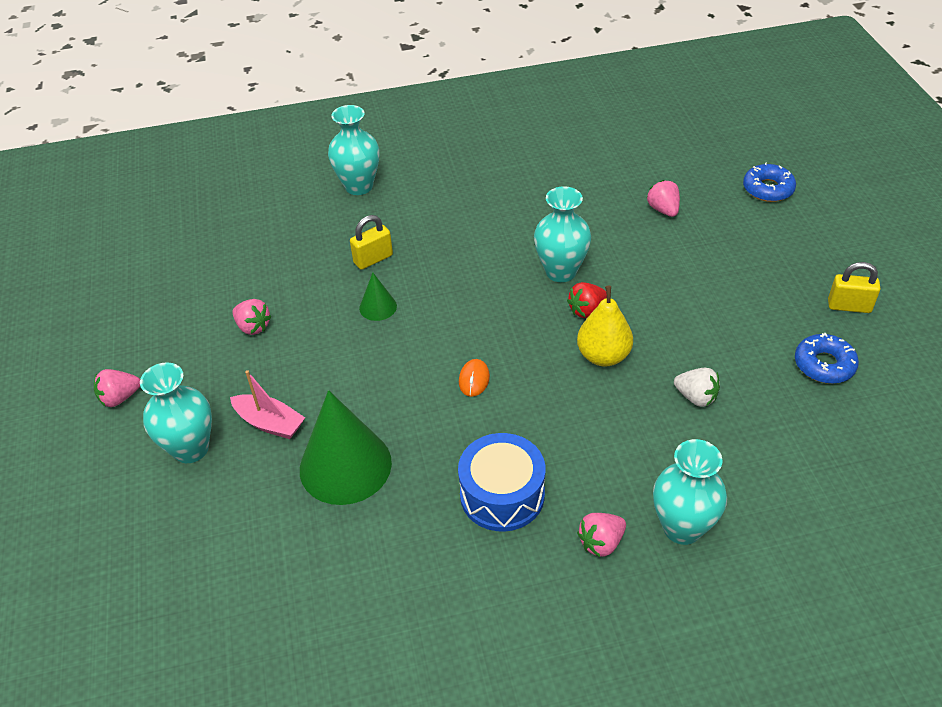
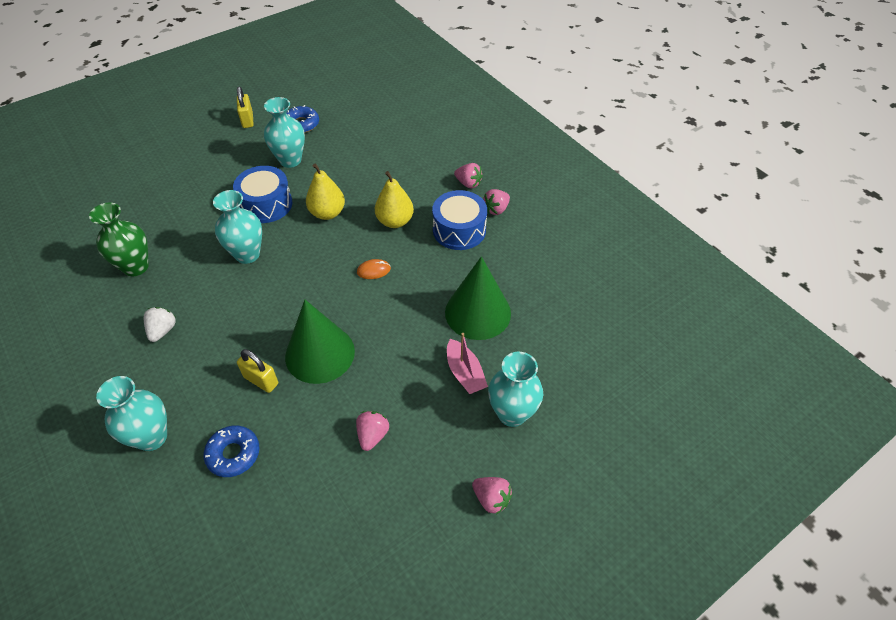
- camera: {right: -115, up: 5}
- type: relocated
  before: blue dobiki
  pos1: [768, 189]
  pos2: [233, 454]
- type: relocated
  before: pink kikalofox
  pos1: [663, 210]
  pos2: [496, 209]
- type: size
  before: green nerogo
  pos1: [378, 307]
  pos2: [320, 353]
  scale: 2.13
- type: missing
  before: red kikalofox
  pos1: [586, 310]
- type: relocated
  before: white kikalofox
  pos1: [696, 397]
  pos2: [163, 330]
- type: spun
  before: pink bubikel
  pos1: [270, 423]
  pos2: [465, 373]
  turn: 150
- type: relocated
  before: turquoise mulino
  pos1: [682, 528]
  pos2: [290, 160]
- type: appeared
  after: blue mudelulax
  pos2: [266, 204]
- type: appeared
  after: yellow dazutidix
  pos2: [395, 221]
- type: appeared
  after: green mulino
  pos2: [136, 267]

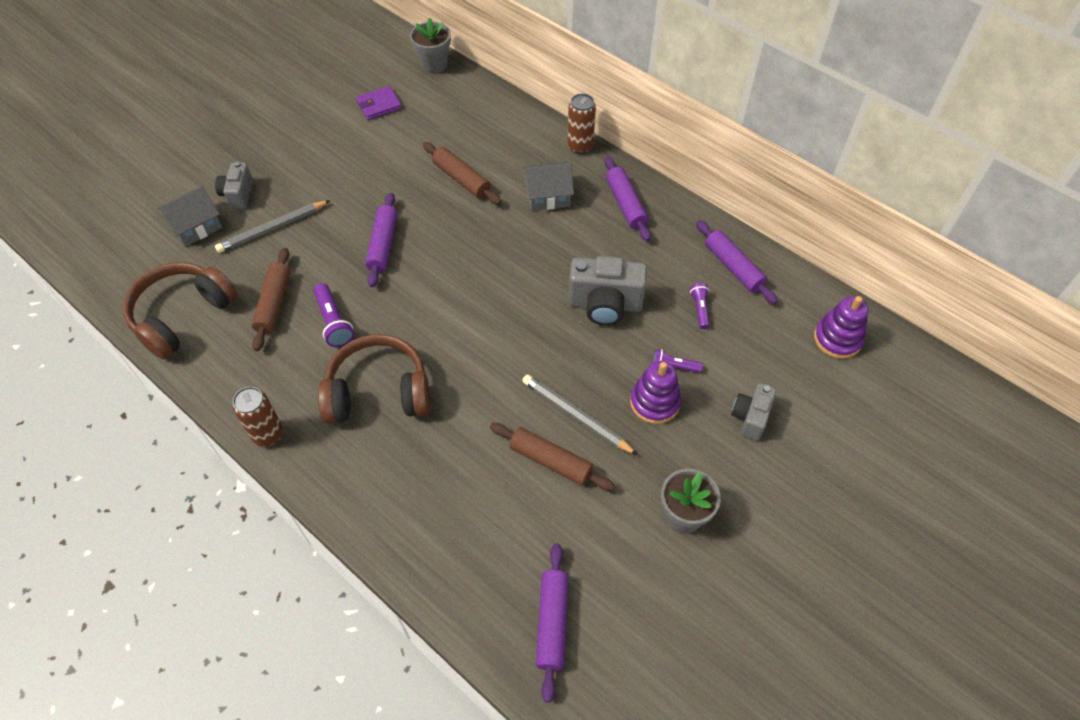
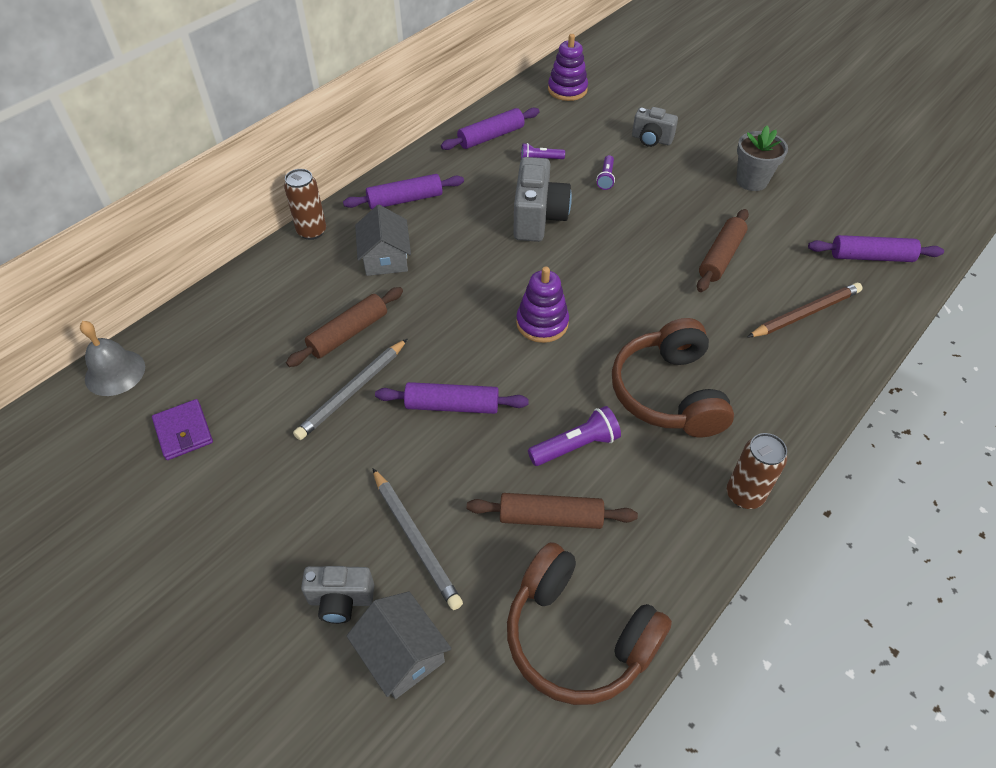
- camera: {right: -90, up: -5}
- type: exchanged
  before: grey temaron
  after: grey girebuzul
  pos1: [434, 65]
  pos2: [115, 372]
- type: relocated
  before: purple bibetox
  pos1: [654, 402]
  pos2: [542, 323]
- type: relocated
  before: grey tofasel
  pos1: [576, 416]
  pos2: [352, 391]
- type: appeared
  after: brown tofasel
  pos2: [805, 313]

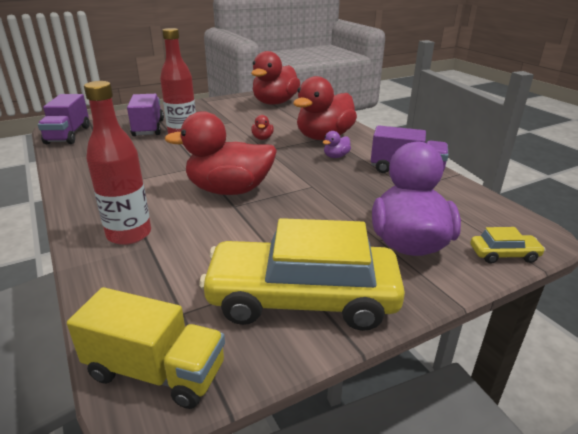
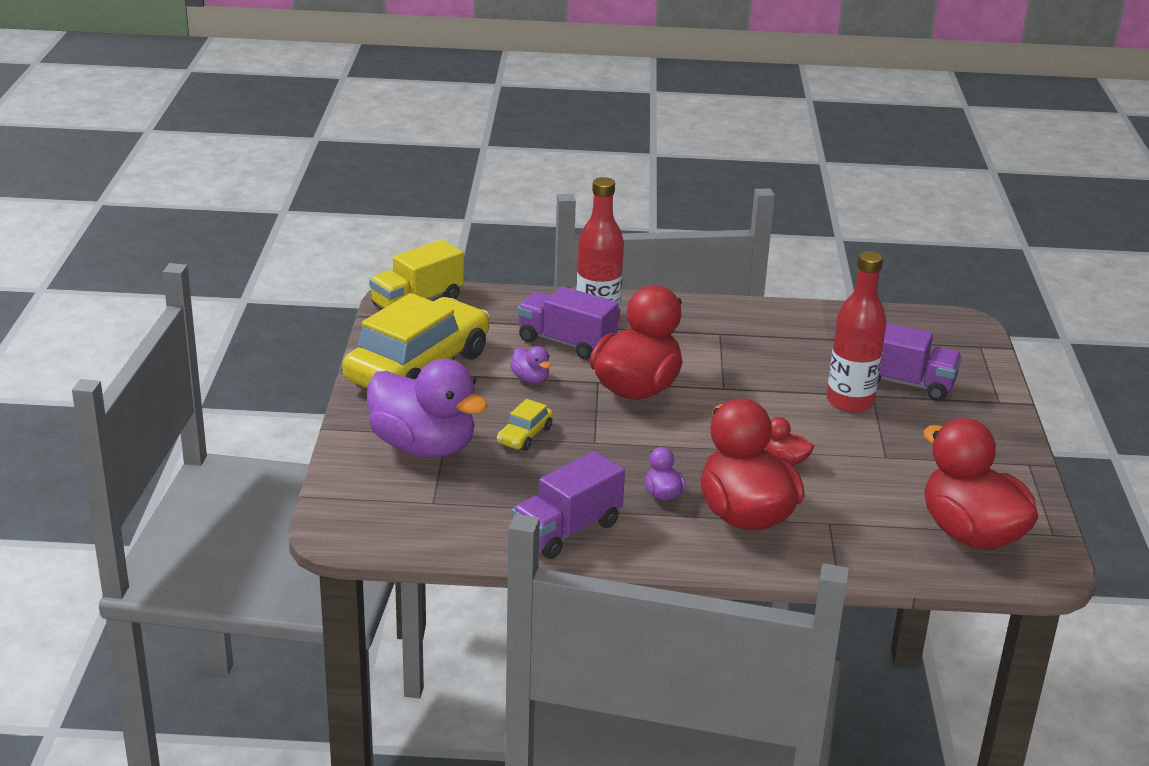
- camera: {right: 120, up: 0}
- type: relocated
  before: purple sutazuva
  pos1: [68, 135]
  pos2: [566, 342]
- type: relocated
  before: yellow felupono
  pos1: [504, 254]
  pos2: [525, 435]
- type: appeared
  after: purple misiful
  pos2: [530, 379]

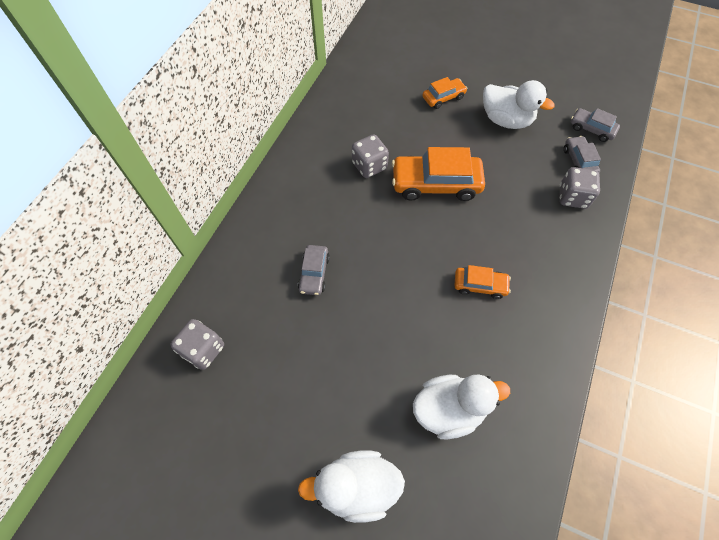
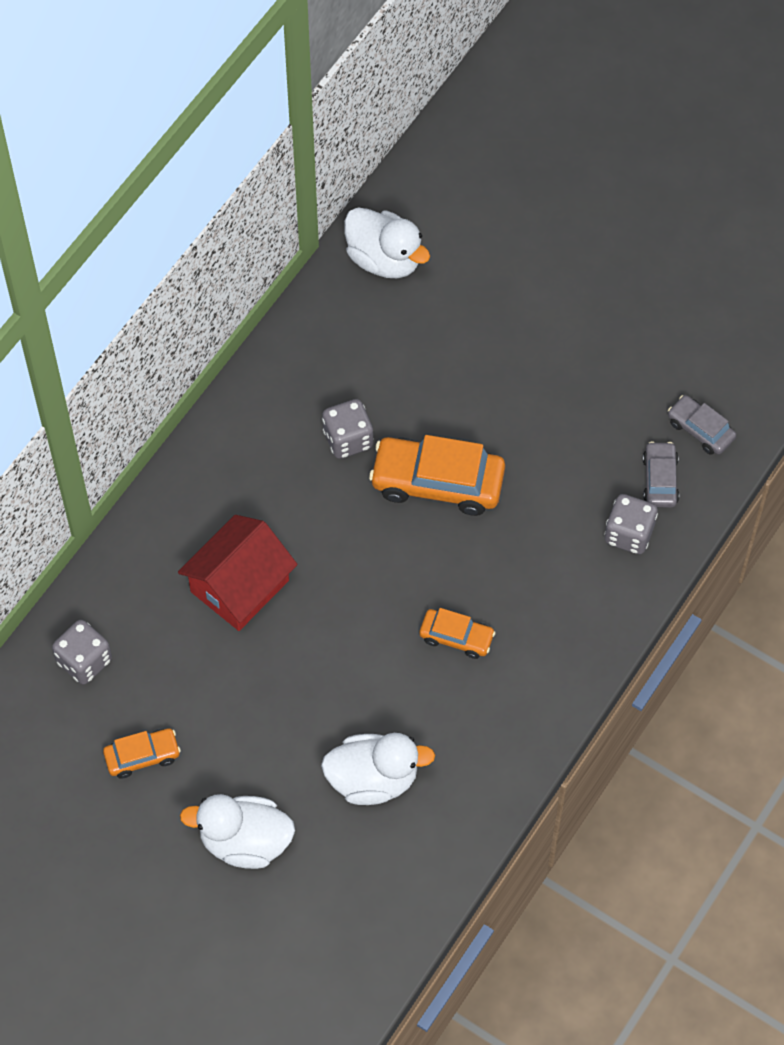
- camera: {right: 10, up: 0}
- type: relocated
  before: orange felupono
  pos1: [443, 97]
  pos2: [142, 756]
- type: relocated
  before: white misiful
  pos1: [506, 120]
  pos2: [384, 259]
- type: exchanged
  before: grey felupono
  after: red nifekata
  pos1: [314, 273]
  pos2: [239, 586]

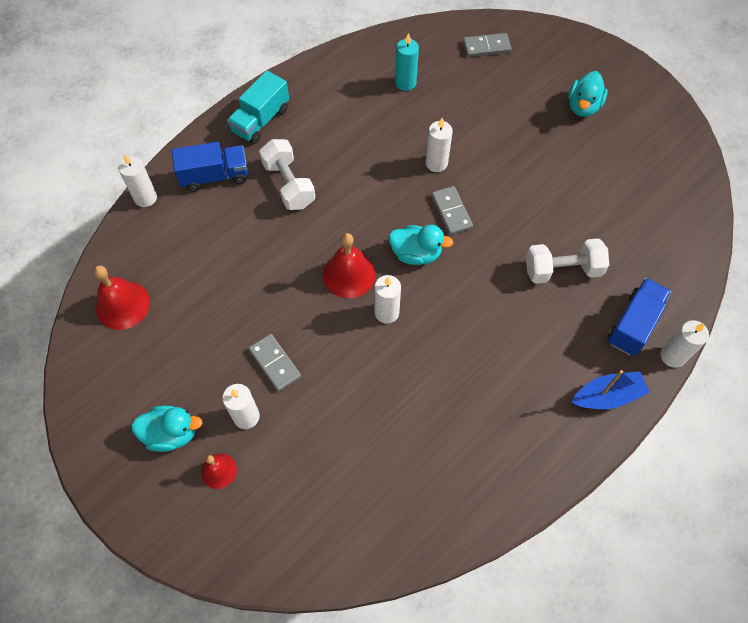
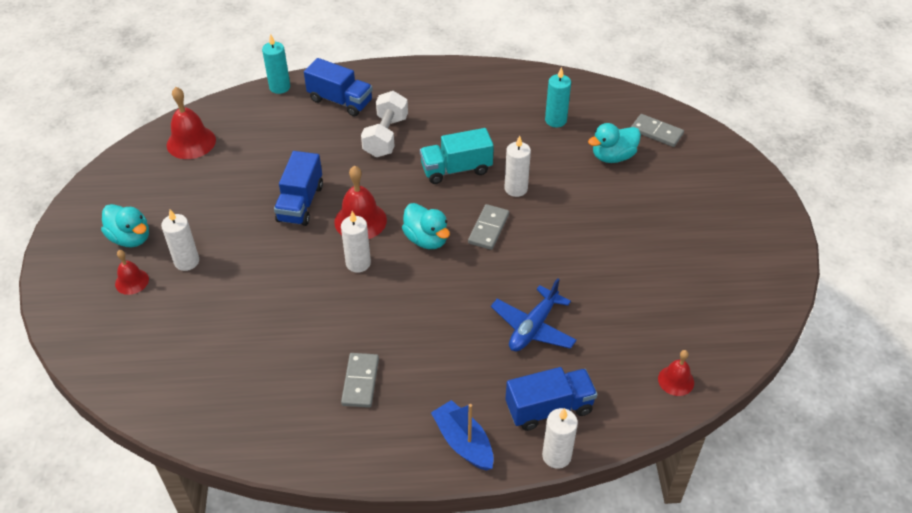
- camera: {right: 40, up: -15}
- type: relocated
  before: turquoise sutazuva
  pos1: [260, 120]
  pos2: [456, 169]
- type: relocated
  before: turquoise misiful
  pos1: [583, 106]
  pos2: [613, 156]
- type: colour
  before: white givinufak
  after: turquoise givinufak
  pos1: [145, 198]
  pos2: [279, 87]
- type: exchanged
  before: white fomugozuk
  after: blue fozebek
  pos1: [562, 270]
  pos2: [533, 327]
- type: relocated
  before: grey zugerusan
  pos1: [275, 363]
  pos2: [360, 381]
- type: spun
  before: blue bubikel
  pos1: [607, 396]
  pos2: [463, 442]
  turn: -150
- type: appeared
  after: blue sutazuva
  pos2: [300, 203]
- type: appeared
  after: red girebuzul
  pos2: [676, 380]

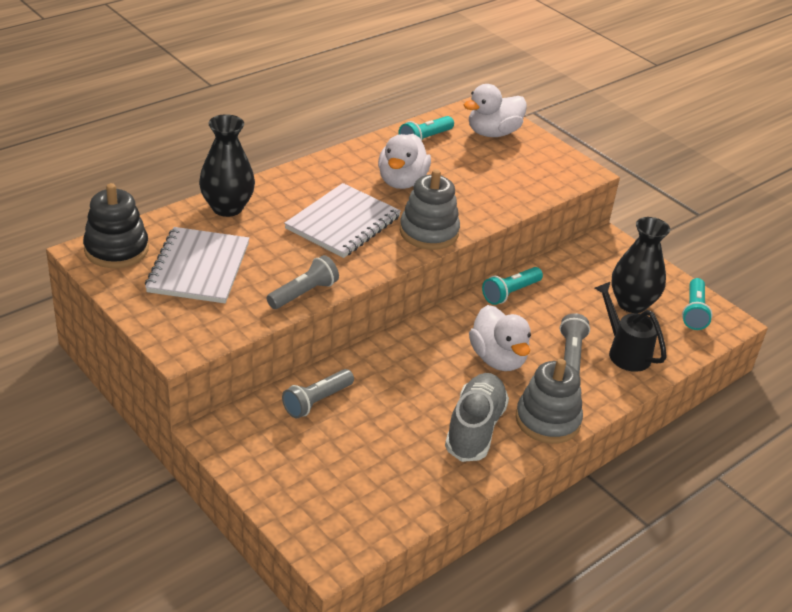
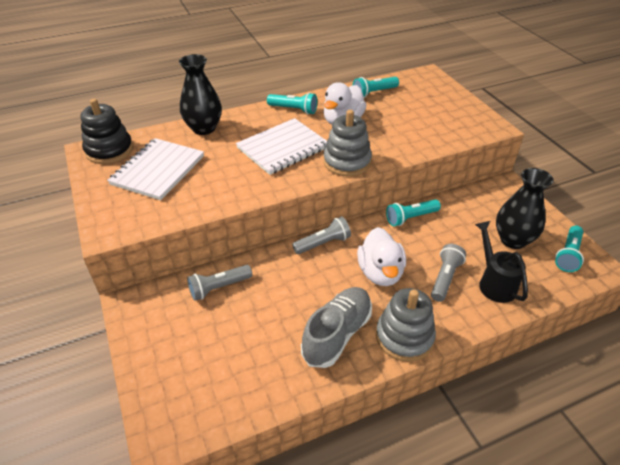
- camera: {right: 20, up: 5}
- type: missing
  before: white misiful
  pos1: [493, 133]
- type: relocated
  before: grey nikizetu
  pos1: [303, 293]
  pos2: [323, 243]
- type: appeared
  after: turquoise nikizetu
  pos2: [294, 109]

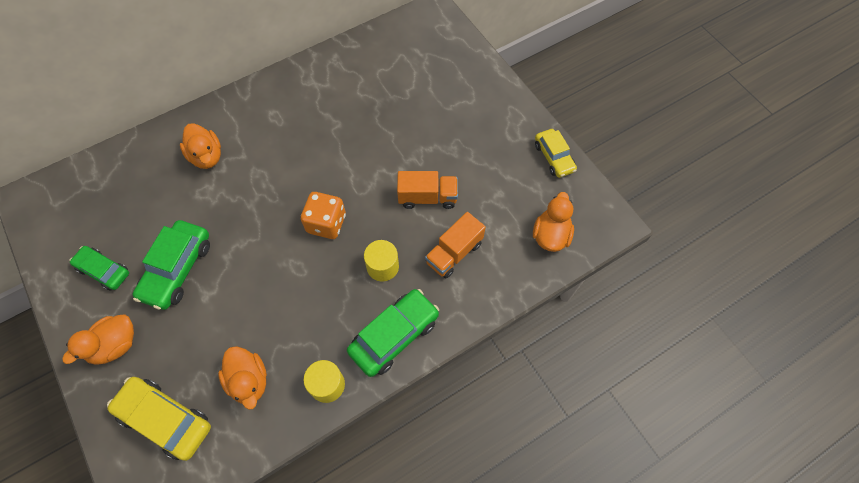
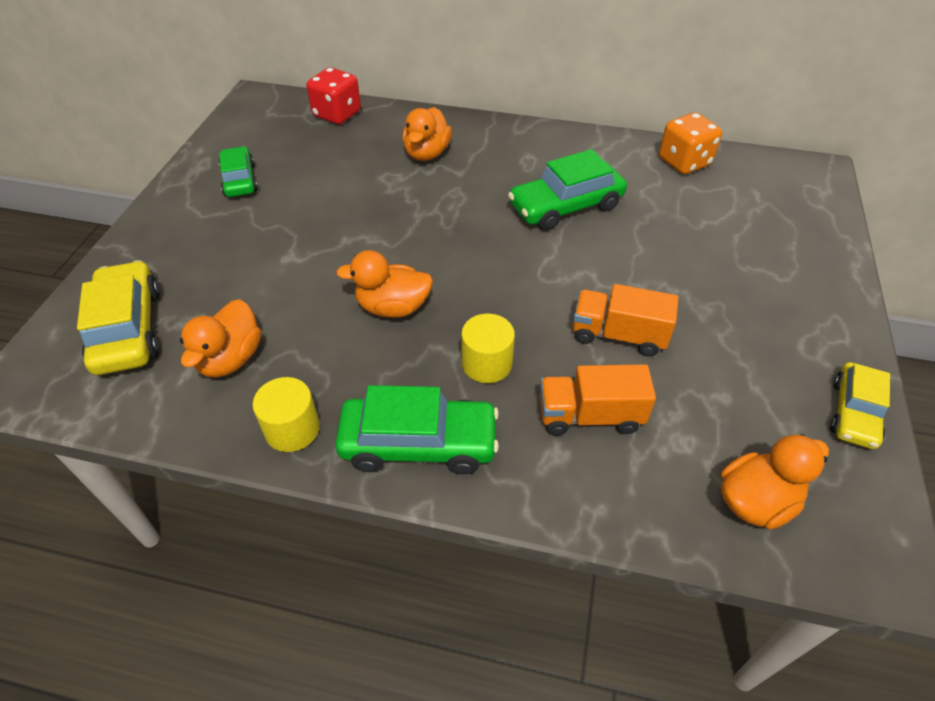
- camera: {right: 45, up: -15}
- type: spun
  before: orange sutazuva
  pos1: [427, 197]
  pos2: [618, 335]
  turn: 150
- type: relocated
  before: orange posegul
  pos1: [326, 223]
  pos2: [684, 162]
- type: relocated
  before: green felupono
  pos1: [177, 269]
  pos2: [565, 206]
- type: relocated
  before: orange misiful
  pos1: [115, 345]
  pos2: [393, 307]
- type: appeared
  after: red posegul
  pos2: [337, 114]

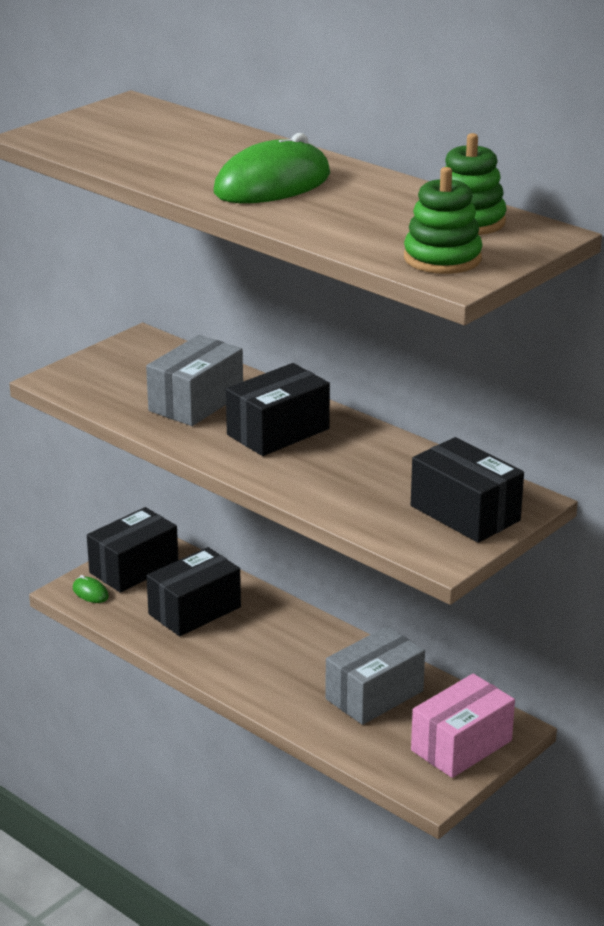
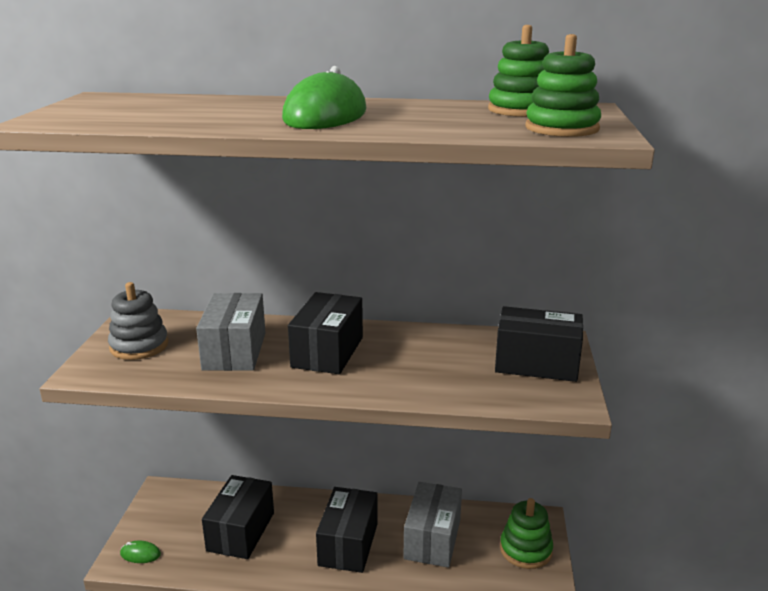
- camera: {right: -35, up: -5}
- type: relocated
  before: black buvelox
  pos1: [134, 568]
  pos2: [348, 544]
- type: exchanged
  before: pink buvelox
  after: green bibetox
  pos1: [461, 745]
  pos2: [525, 550]
- type: appeared
  after: grey bibetox
  pos2: [139, 346]

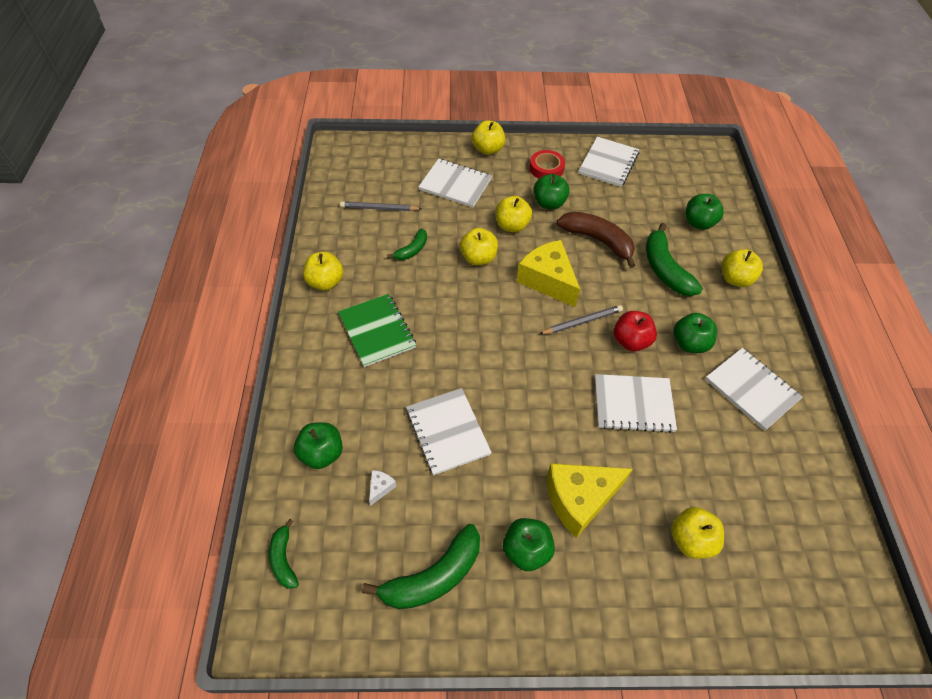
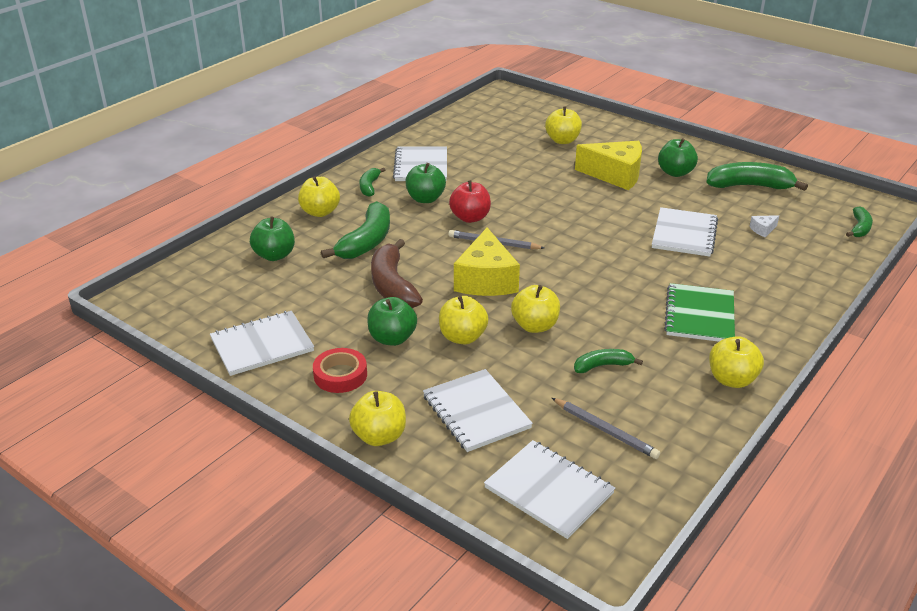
- camera: {right: -140, up: -20}
- type: relocated
  before: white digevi
  pos1: [633, 404]
  pos2: [548, 490]
- type: missing
  before: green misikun
  pos1: [321, 454]
- type: appeared
  after: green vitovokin
  pos2: [369, 187]

